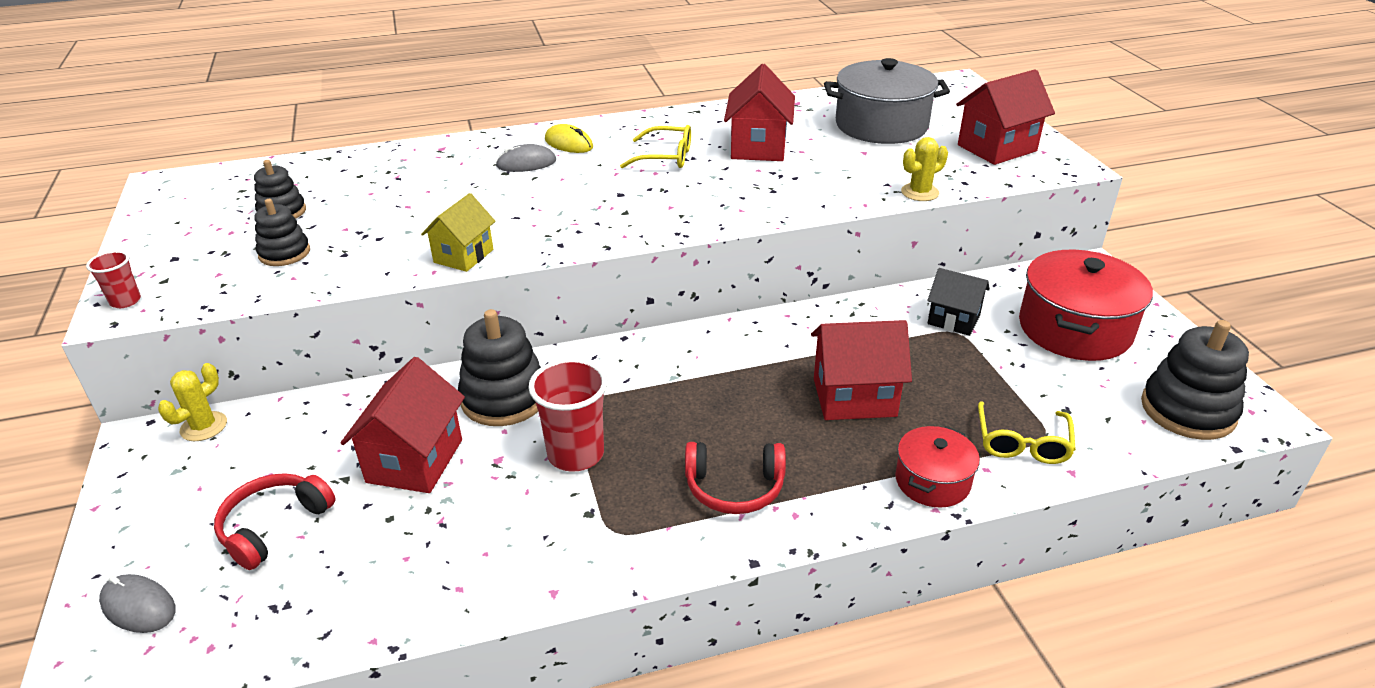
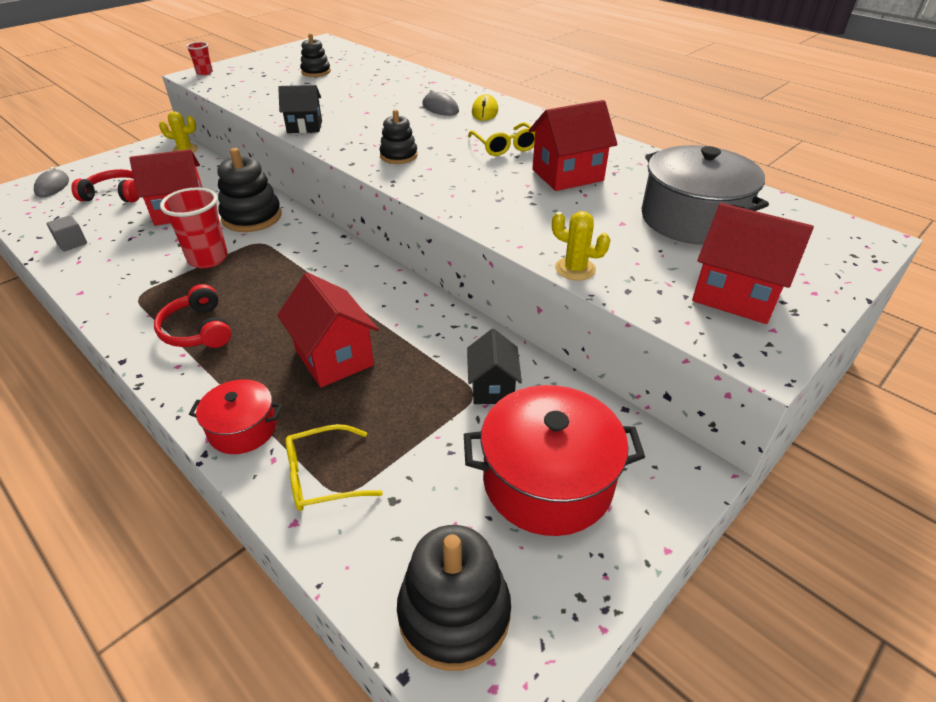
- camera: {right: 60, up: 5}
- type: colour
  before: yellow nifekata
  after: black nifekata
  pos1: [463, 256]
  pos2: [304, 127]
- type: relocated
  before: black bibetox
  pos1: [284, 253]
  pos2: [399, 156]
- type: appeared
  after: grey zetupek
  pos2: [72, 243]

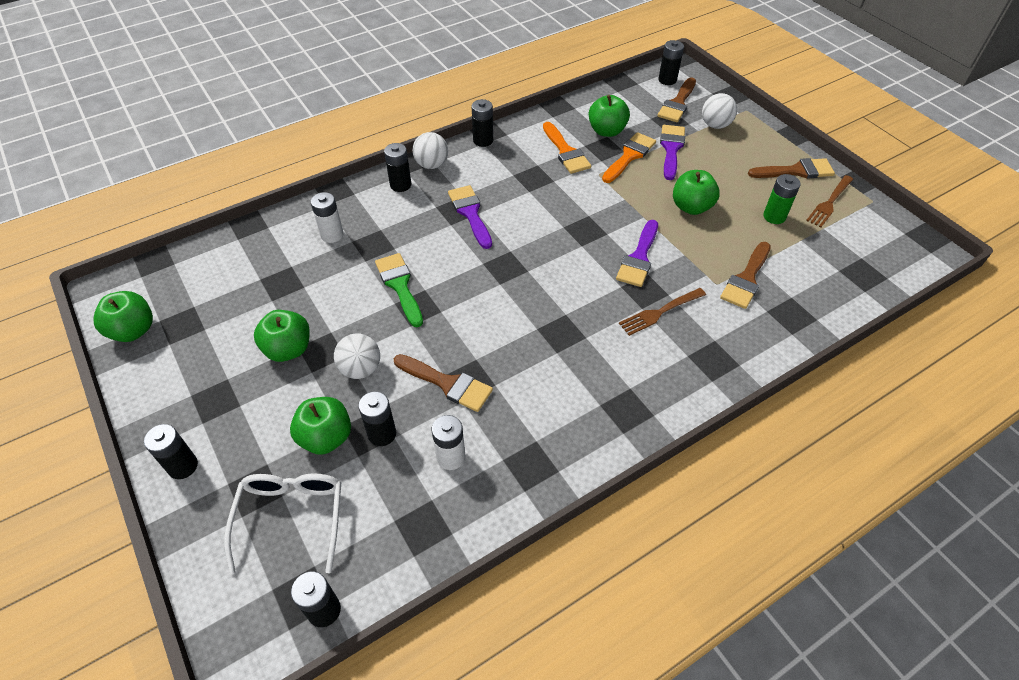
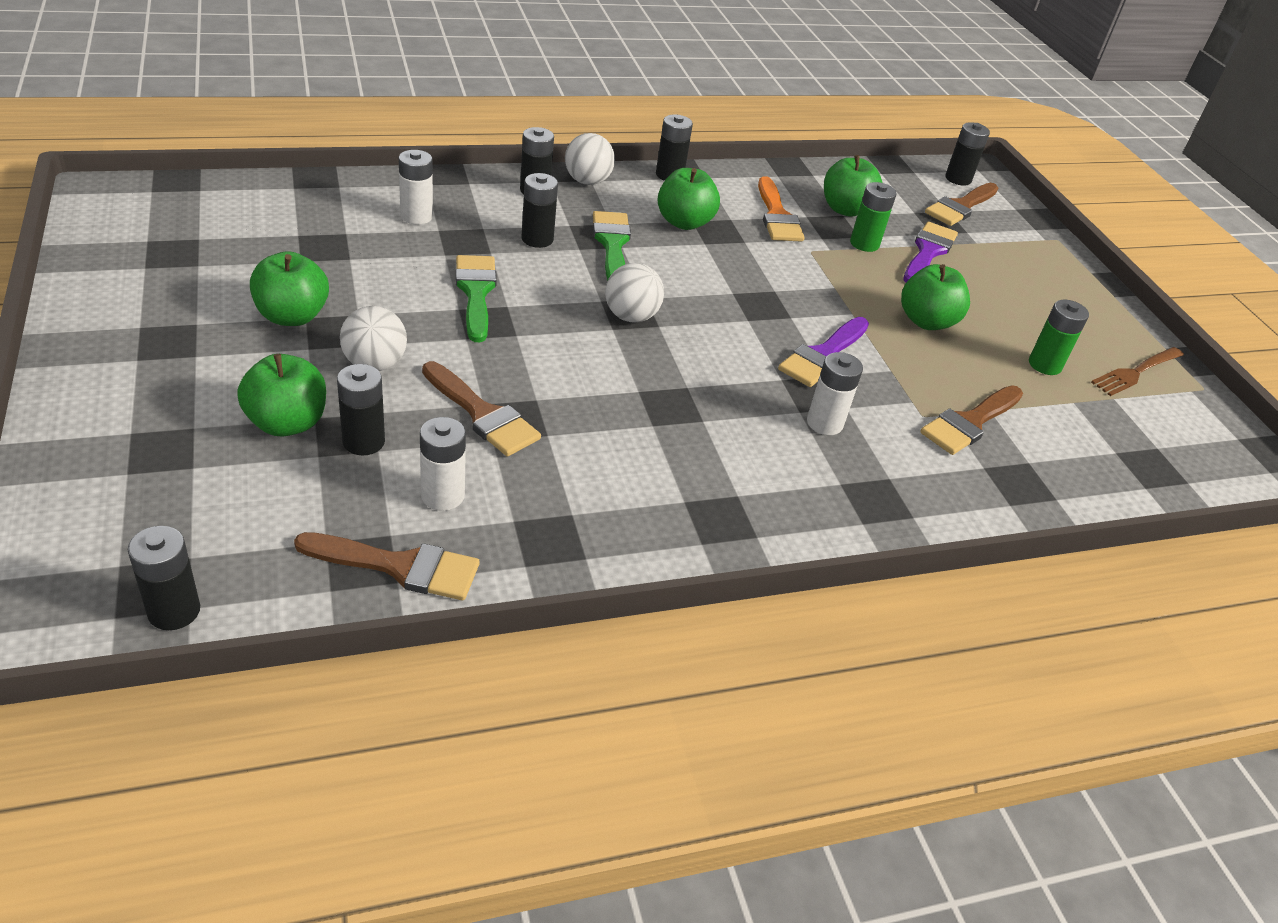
- camera: {right: 10, up: -10}
- type: relocated
  before: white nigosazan
  pos1: [715, 125]
  pos2: [631, 316]
- type: exchanged
  before: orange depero
  after: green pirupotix
  pos1: [629, 156]
  pos2: [864, 244]
- type: relocated
  before: brown depero
  pos1: [796, 171]
  pos2: [399, 566]
- type: colour
  before: purple depero
  after: green depero
  pos1: [470, 213]
  pos2: [612, 244]
- type: exchanged
  before: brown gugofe
  after: white pirupotix
  pos1: [660, 312]
  pos2: [824, 423]
- type: relocated
  before: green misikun
  pos1: [133, 330]
  pos2: [684, 222]
- type: relocated
  before: black pirupotix
  pos1: [183, 466]
  pos2: [537, 239]
- type: missing
  before: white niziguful
  pos1: [291, 517]

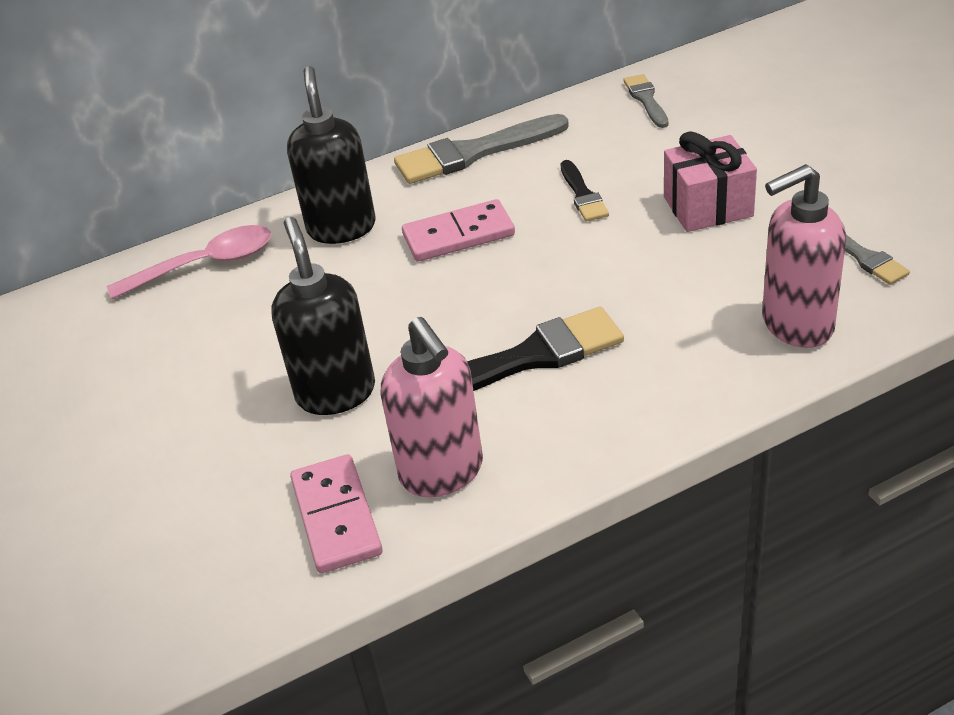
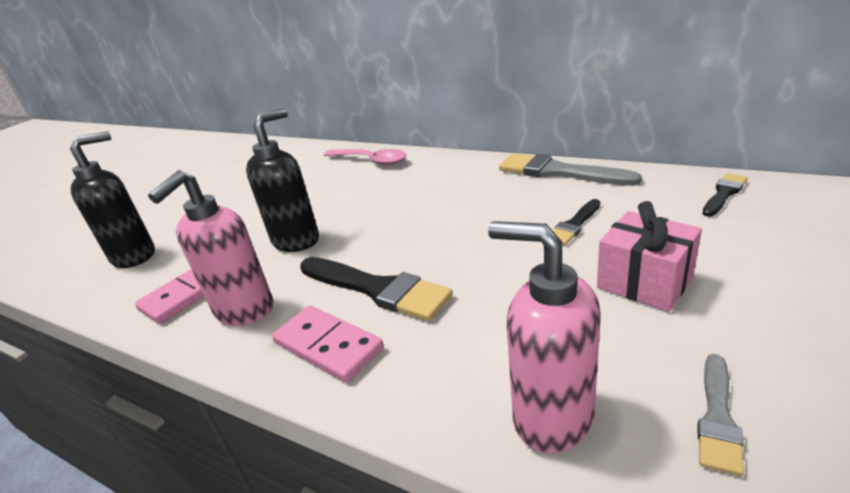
- camera: {right: 55, up: -10}
- type: relocated
  before: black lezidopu
  pos1: [341, 228]
  pos2: [135, 256]
- type: colour
  before: grey depero
  after: black depero
  pos1: [646, 99]
  pos2: [724, 194]
- type: relocated
  before: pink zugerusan
  pos1: [458, 235]
  pos2: [328, 346]

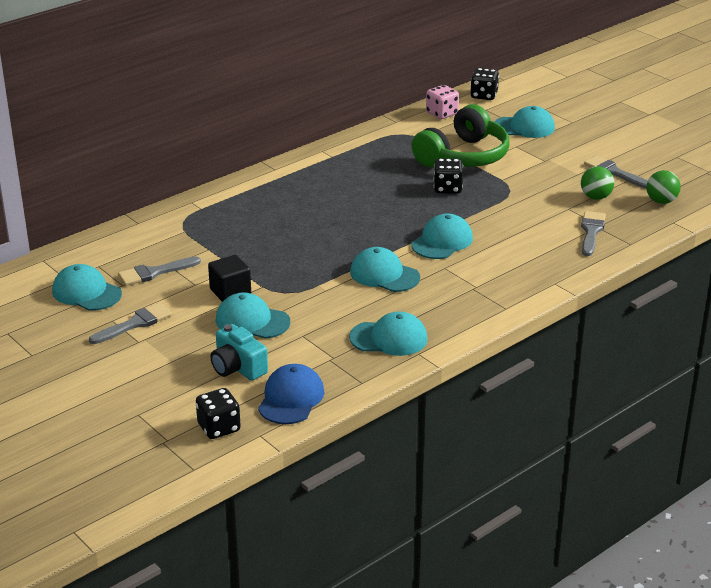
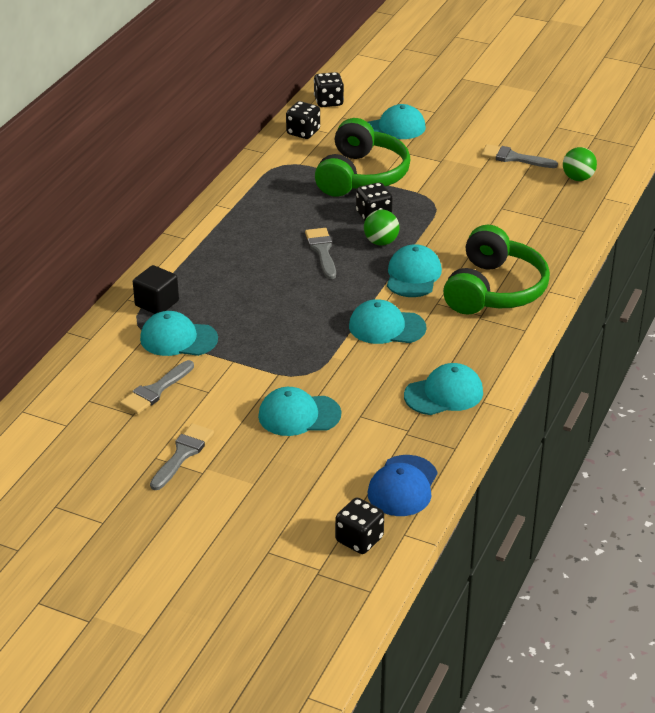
- camera: {right: -25, up: 5}
- type: colour
  before: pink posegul
  after: black posegul
  pos1: [442, 114]
  pos2: [303, 132]
- type: relocated
  before: green nigosazan
  pos1: [596, 197]
  pos2: [381, 242]
- type: relocated
  before: grey depero
  pos1: [591, 231]
  pos2: [322, 251]
- type: relocated
  before: black zetupek
  pos1: [230, 292]
  pos2: [157, 303]
- type: relocated
  before: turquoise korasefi
  pos1: [86, 292]
  pos2: [178, 339]
- type: missing
  before: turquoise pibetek
  pos1: [238, 367]
- type: spun
  before: blue korasefi
  pos1: [291, 398]
  pos2: [403, 486]
  turn: -150
- type: appeared
  after: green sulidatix
  pos2: [494, 290]

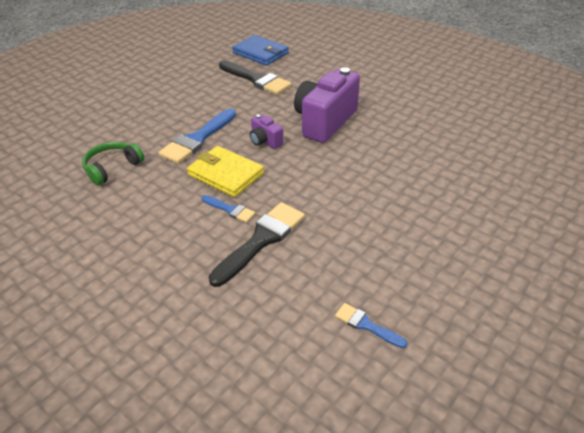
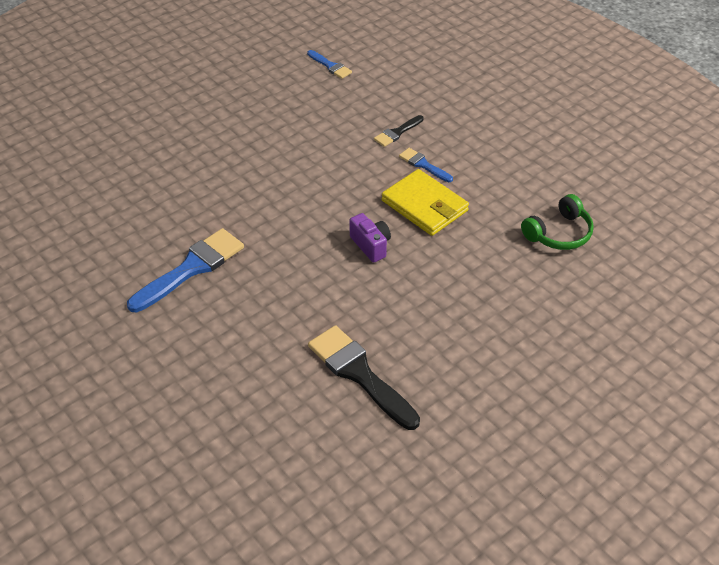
- camera: {right: -170, up: 5}
- type: missing
  before: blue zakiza
  pos1: [260, 53]
- type: missing
  before: purple pibetek
  pos1: [325, 122]
- type: relocated
  before: blue depero
  pos1: [197, 139]
  pos2: [191, 268]
- type: size
  before: black depero
  pos1: [261, 240]
  pos2: [397, 132]
  scale: 0.52

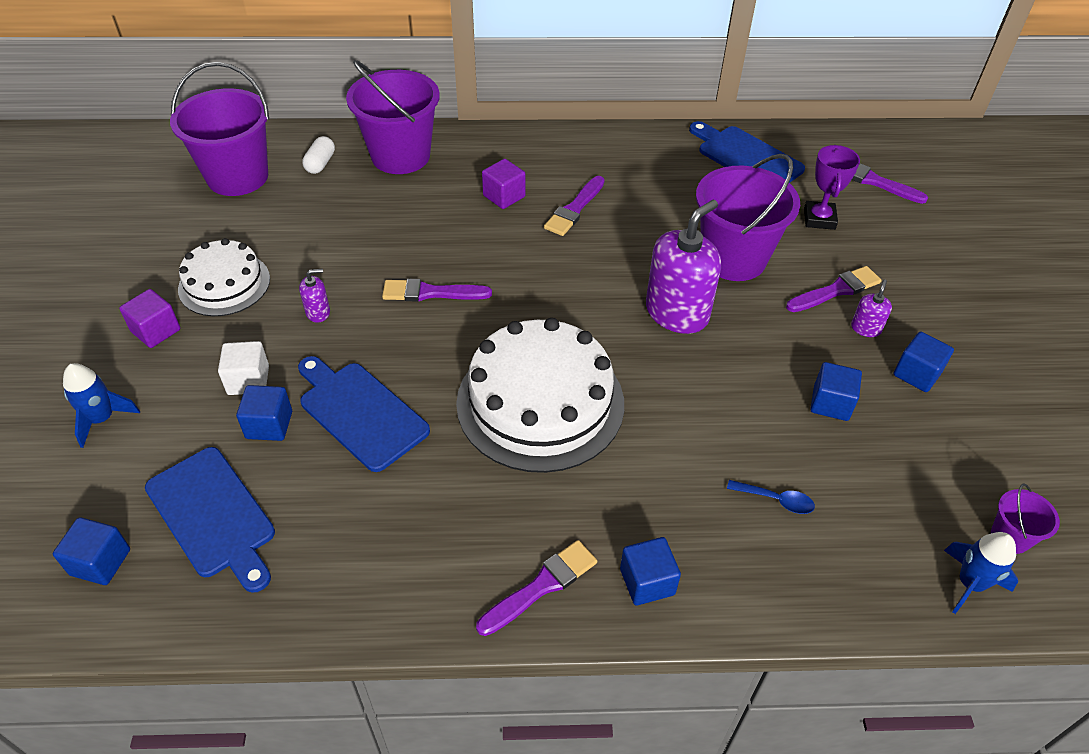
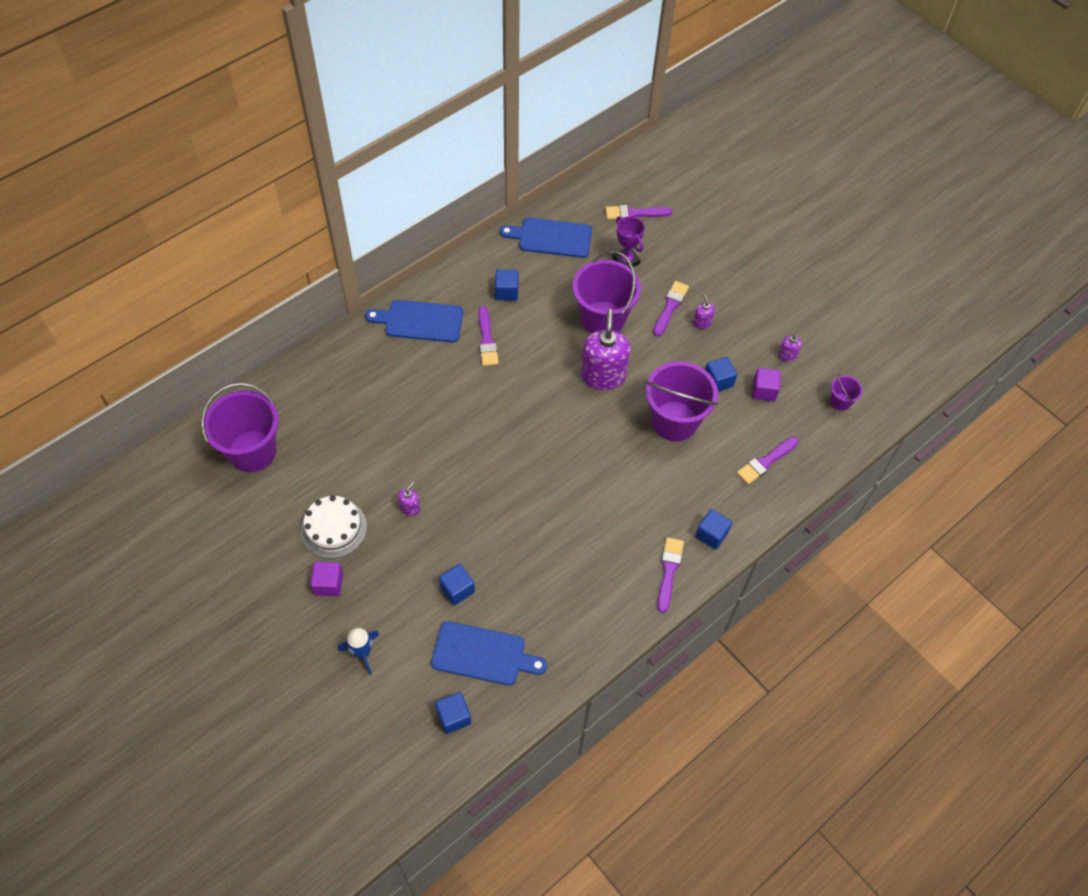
- camera: {right: -40, up: 10}
- type: relocated
  before: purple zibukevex
  pos1: [400, 156]
  pos2: [674, 421]
- type: missing
  before: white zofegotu
  pos1: [320, 163]
- type: relocated
  before: purple zetupek
  pos1: [504, 196]
  pos2: [764, 391]
- type: relocated
  before: purple depero
  pos1: [431, 293]
  pos2: [766, 462]
- type: missing
  before: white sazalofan
  pos1: [540, 402]
- type: relocated
  before: blue zetupek
  pos1: [917, 374]
  pos2: [506, 292]
- type: missing
  before: white zetupek
  pos1: [248, 380]
- type: relocated
  before: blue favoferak
  pos1: [360, 412]
  pos2: [420, 321]
- type: missing
  before: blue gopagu
  pos1: [776, 500]
- type: missing
  before: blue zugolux
  pos1: [970, 583]
- type: appeared
  after: purple lezidopu
  pos2: [787, 355]

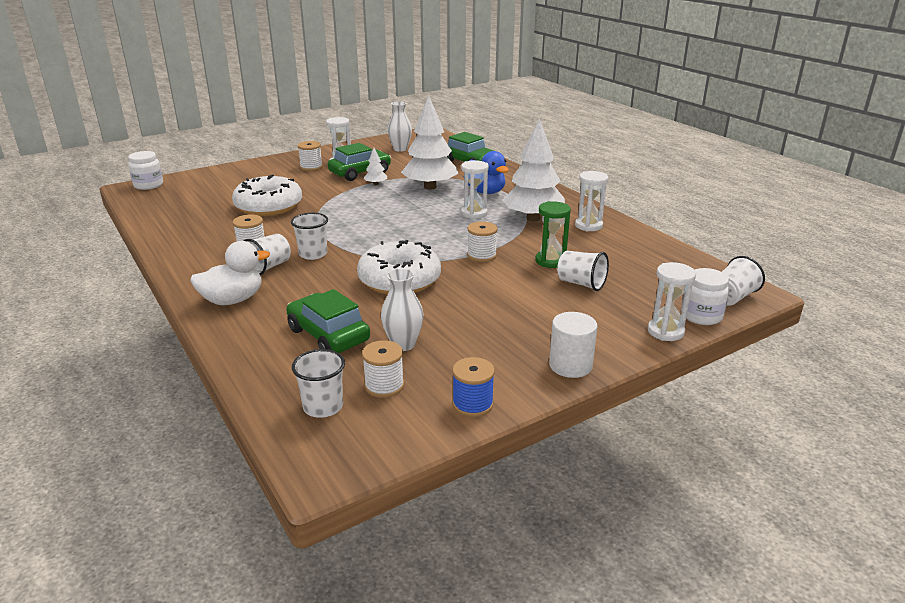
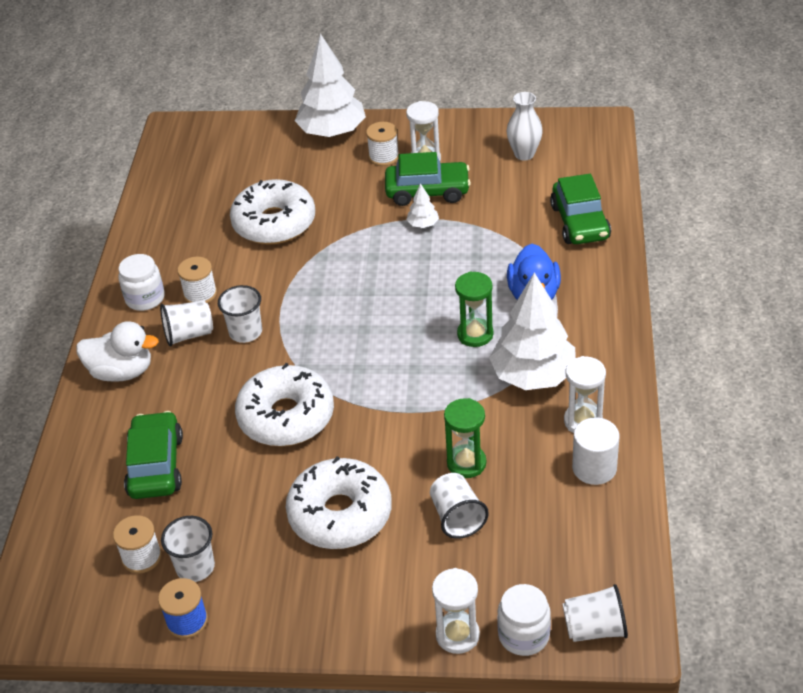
- camera: {right: 40, up: 15}
- type: relocated
  before: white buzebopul
  pos1: [430, 187]
  pos2: [332, 132]
- type: relocated
  before: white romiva
  pos1: [148, 185]
  pos2: [145, 298]
- type: colour
  before: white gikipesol
  after: green gikipesol
  pos1: [474, 213]
  pos2: [475, 334]
- type: missing
  before: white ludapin
  pos1: [481, 255]
- type: missing
  before: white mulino
  pos1: [403, 344]
- type: relocated
  before: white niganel
  pos1: [570, 365]
  pos2: [594, 468]
- type: relocated
  before: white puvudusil
  pos1: [323, 407]
  pos2: [195, 567]
- type: appeared
  after: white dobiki
  pos2: [340, 514]

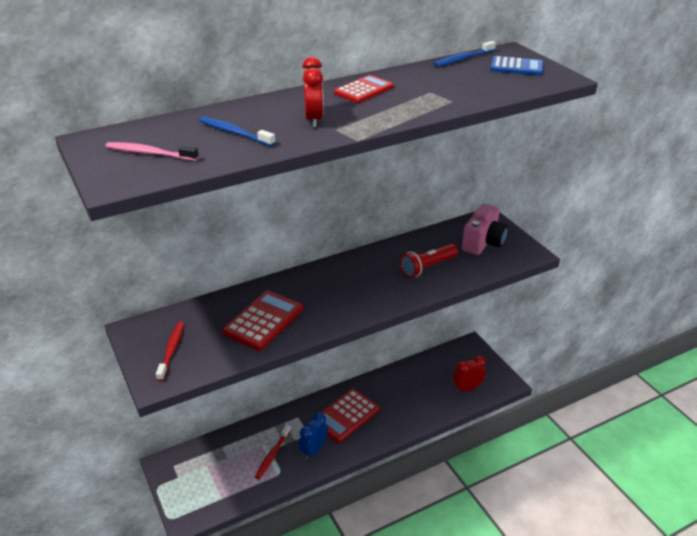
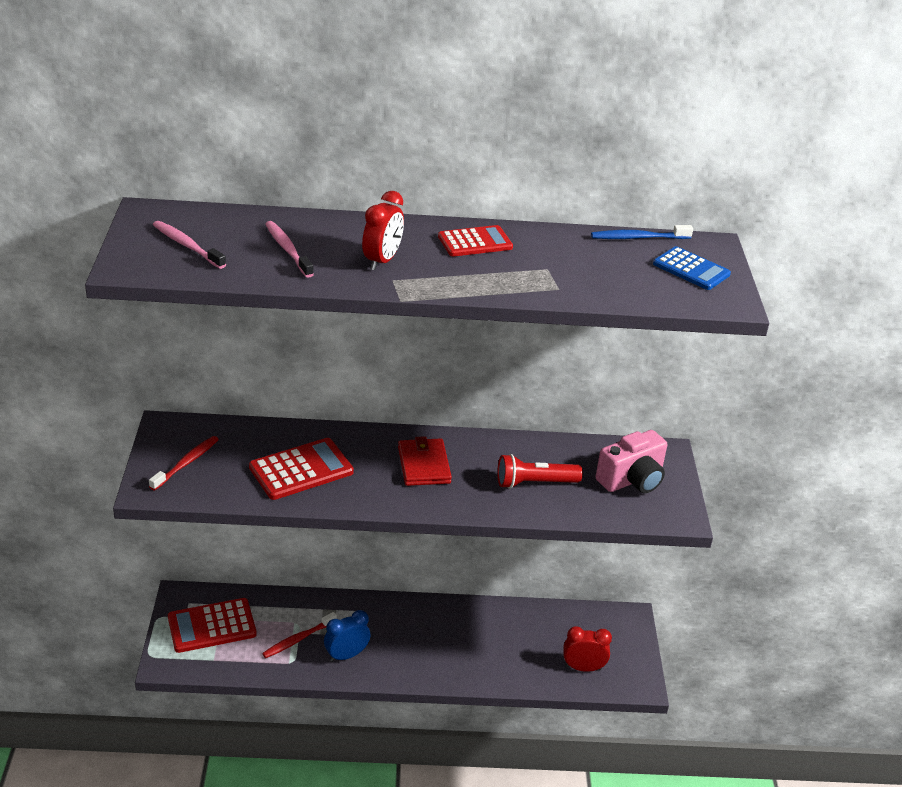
- camera: {right: 25, up: 0}
- type: colour
  before: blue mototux
  after: pink mototux
  pos1: [234, 133]
  pos2: [287, 250]
- type: relocated
  before: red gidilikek
  pos1: [346, 416]
  pos2: [212, 626]
- type: appeared
  after: red zakiza
  pos2: [424, 465]

